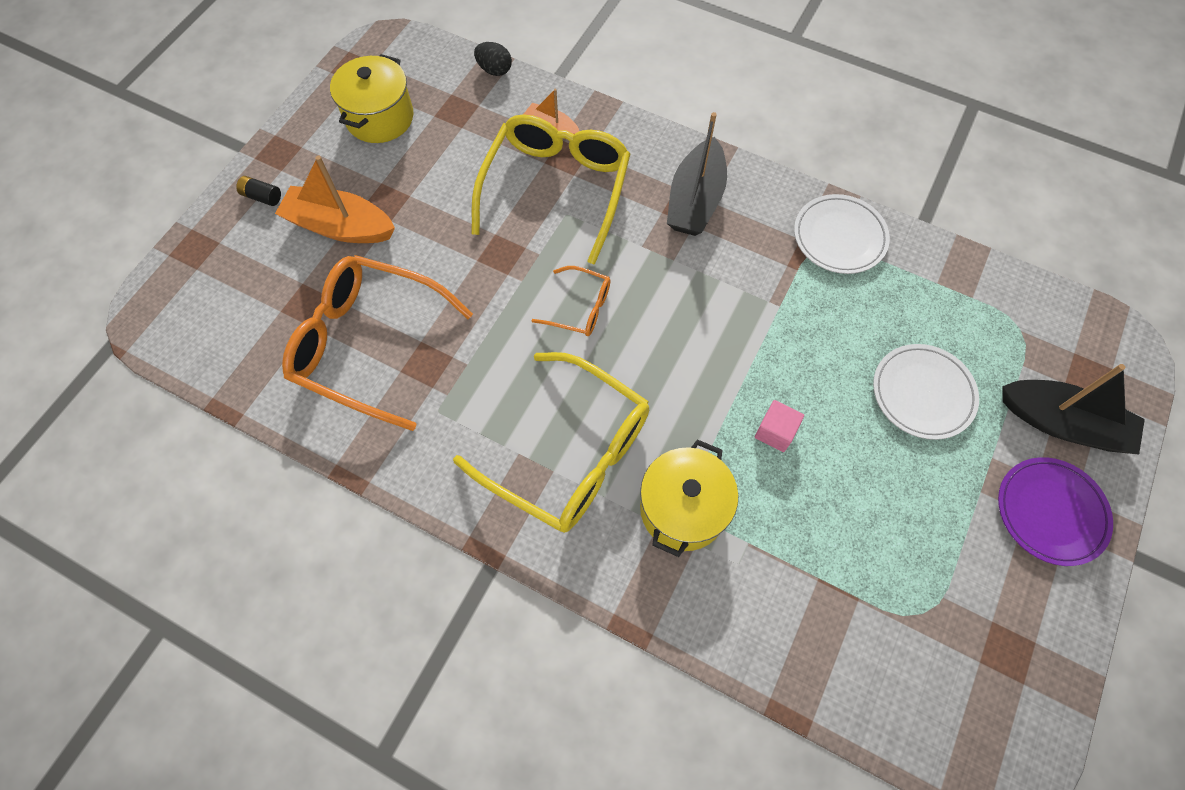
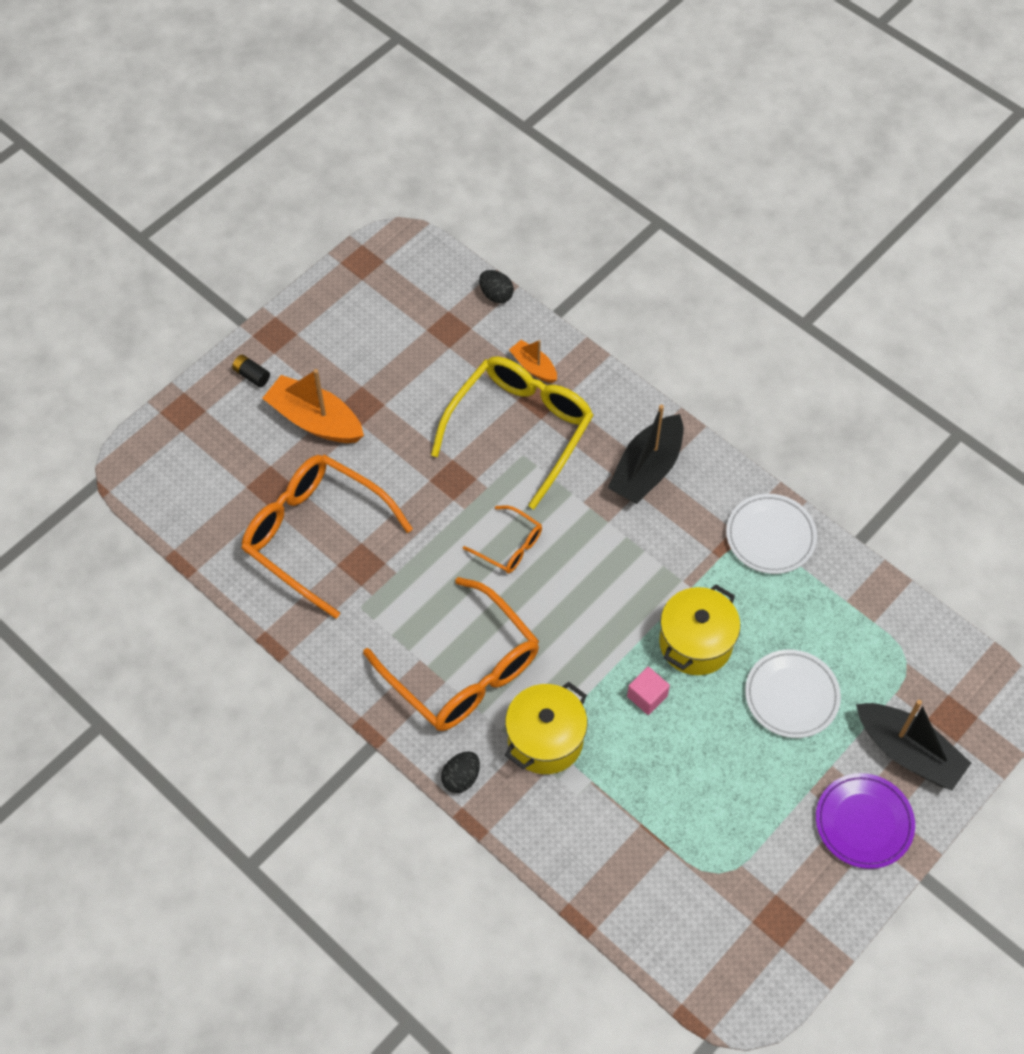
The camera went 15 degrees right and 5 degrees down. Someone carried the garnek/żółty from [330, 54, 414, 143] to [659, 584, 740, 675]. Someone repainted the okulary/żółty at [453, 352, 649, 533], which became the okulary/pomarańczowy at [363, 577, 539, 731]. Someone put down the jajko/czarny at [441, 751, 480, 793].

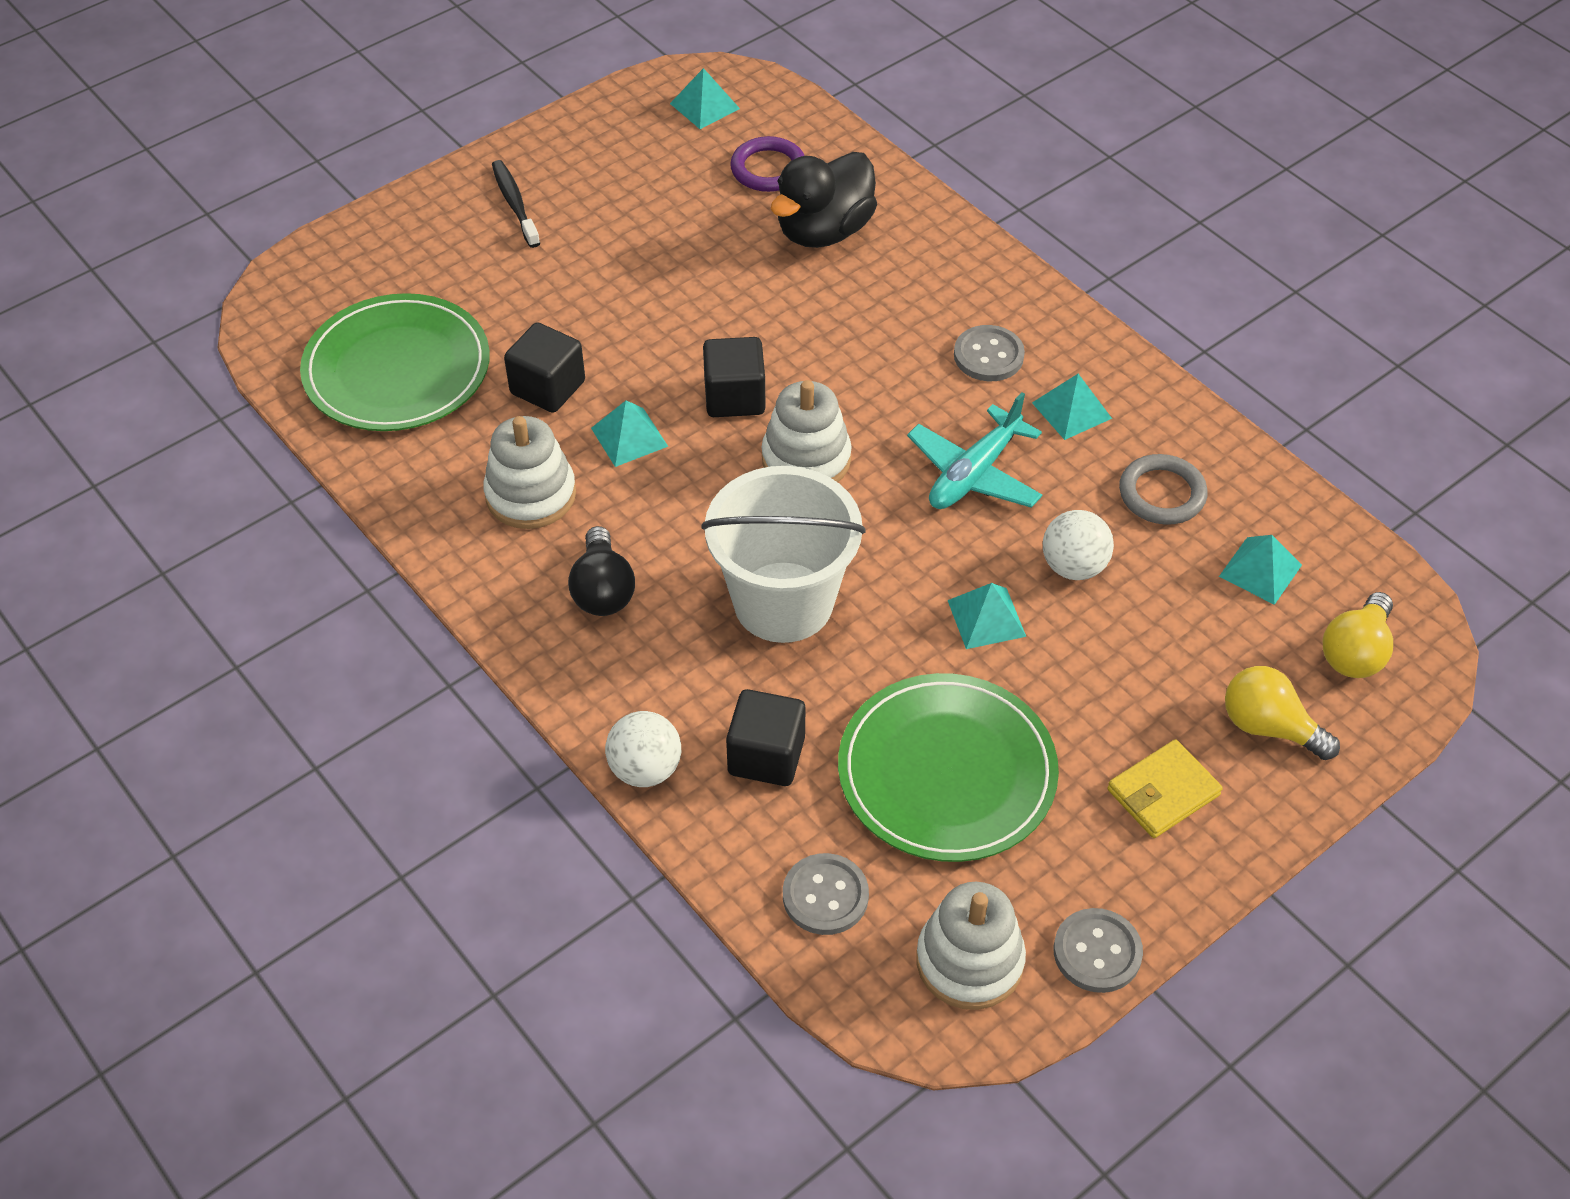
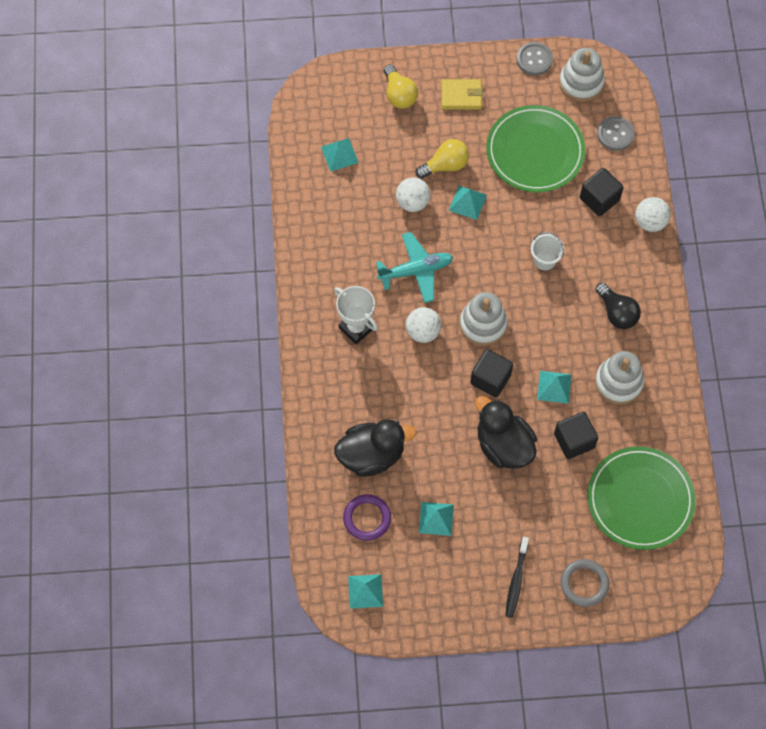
The camera went 145 degrees left and 15 degrees up. Someone swapped the guzik/szary at [954, 325, 1025, 381] for the puchar/biały at [334, 286, 378, 344]. Someone carried the piramida/turkusowy from [1032, 374, 1112, 440] to [419, 502, 454, 536]. Someone carried the pierścień/szary from [1119, 454, 1208, 525] to [560, 559, 609, 607]. Someone scaled the wiadro/biały at [702, 466, 866, 643] by 0.45. Someone rotated the żarówka/czarny at [568, 526, 635, 616] by 120 degrees clockwise. Someone carried the żarówka/żółty from [1323, 592, 1393, 678] to [416, 139, 469, 179]. Someone put down the piłka/biały at [406, 307, 441, 343]. Someone put down the kaczka/czarny at [475, 396, 537, 469].

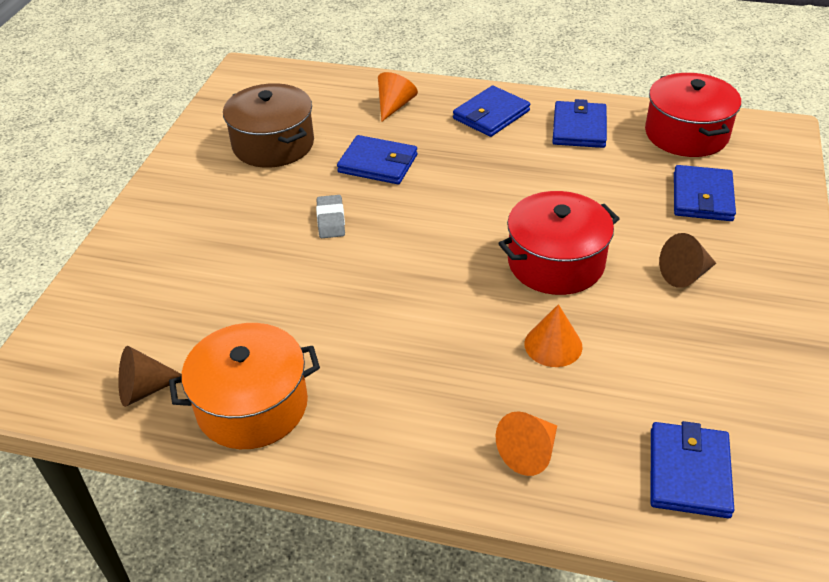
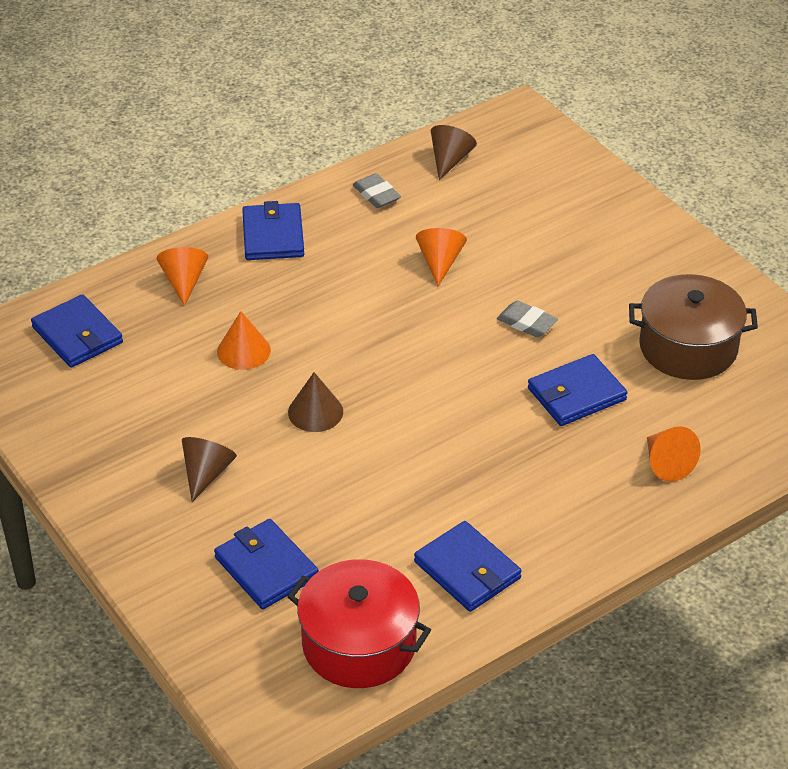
The camera went 130 degrees right and 0 degrees up. Someone carried the portfel/niebieski from [453, 86, 530, 137] to [242, 201, 304, 260]. Someone swapped the garnek/czerwony at [498, 191, 620, 295] for the stożek/brązowy at [288, 372, 343, 432]. Someone swapped the garnek/pomarańczowy at [169, 323, 320, 449] for the gumka do mazania/szary at [353, 173, 401, 208]. Someone put down the stożek/pomarańczowy at [416, 228, 467, 286].

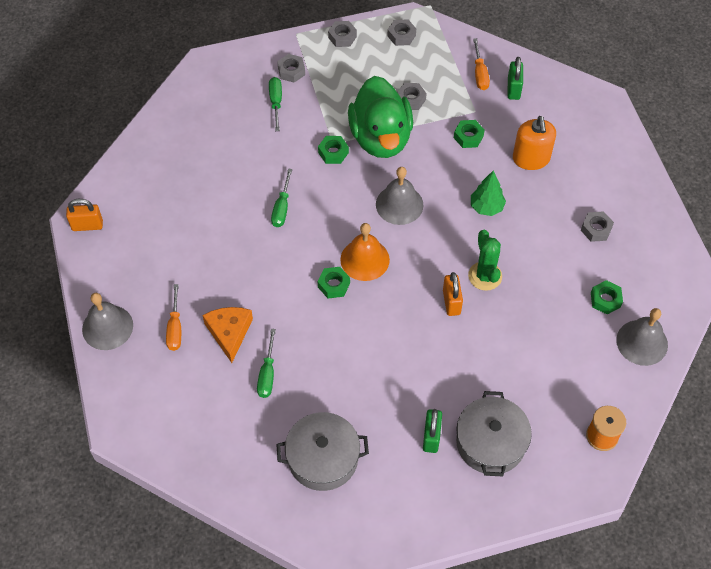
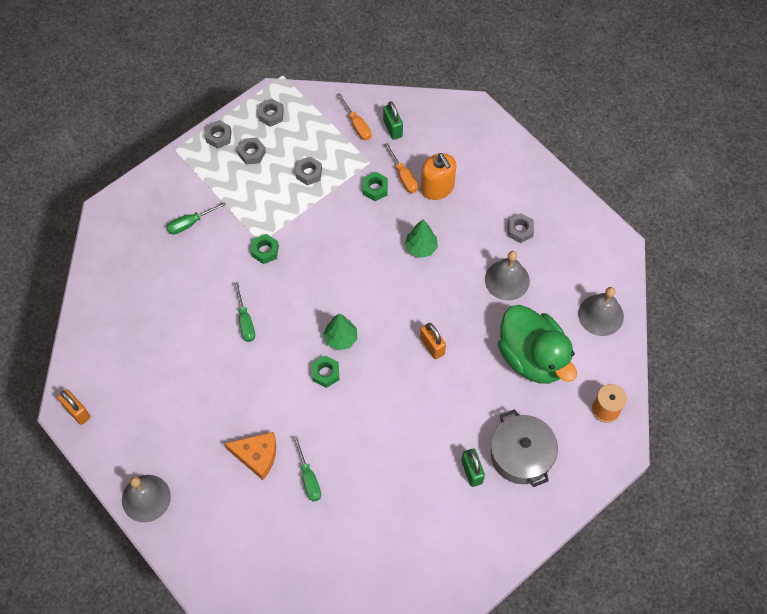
The camera went 25 degrees left and 5 degrees up. Someone carried the nakrętka/szary from [277, 54, 305, 83] to [237, 137, 266, 165]. Someone carried the kaczka/zielony from [348, 76, 413, 158] to [498, 305, 577, 384]. Someone rotated the śrubokręt/zielony at [269, 77, 282, 131] by 90 degrees counterclockwise. Someone carried the dzwonek/szary from [376, 167, 424, 225] to [485, 251, 530, 301]. Someone rotated the kłódka/pomarańczowy at [66, 199, 103, 231] by 75 degrees clockwise. Someone swapped the dzwonek/pomarańczowy at [340, 223, 390, 281] for the drzewko/zielony at [323, 314, 357, 350]. Someone took away the kaktus/zielony at [468, 230, 502, 291]. Someone took away the nakrętka/zielony at [591, 280, 623, 314]. Someone carried the śrubokręt/pomarańczowy from [166, 284, 181, 351] to [384, 143, 418, 193]. Someone rotated the ser/pomarańczowy at [202, 307, 253, 363] by 135 degrees clockwise. Someone took away the garnek/szary at [276, 412, 369, 491].

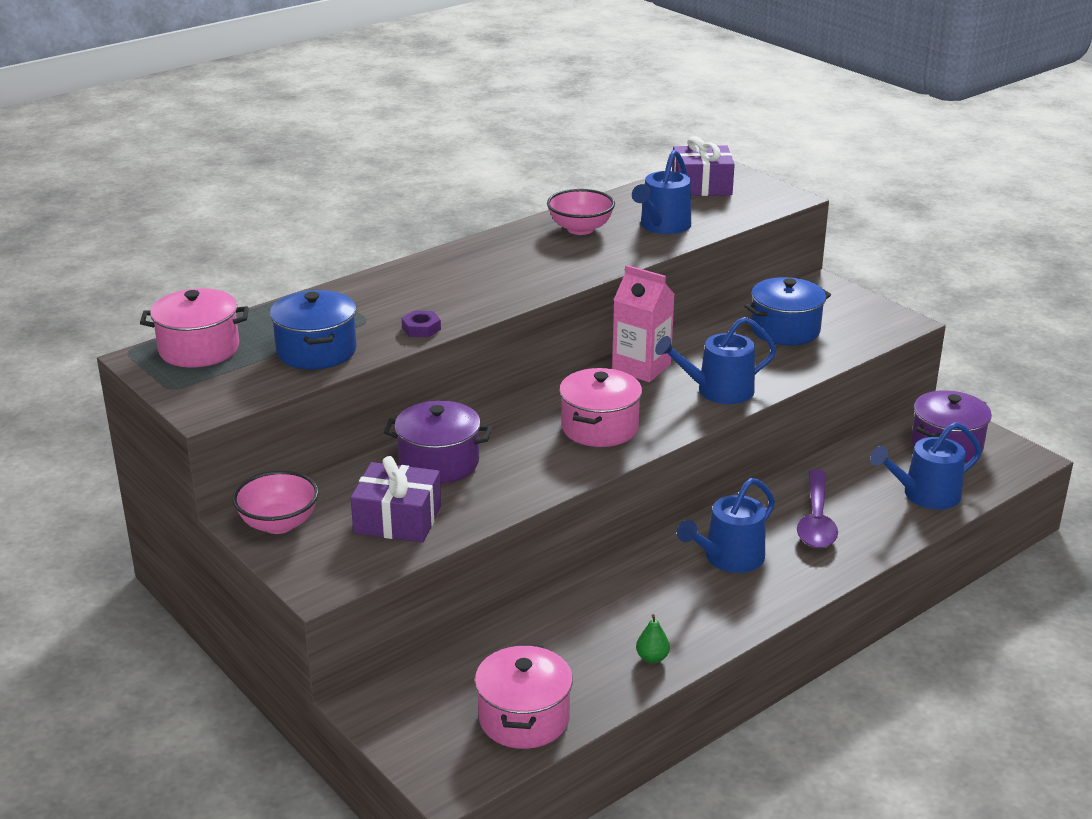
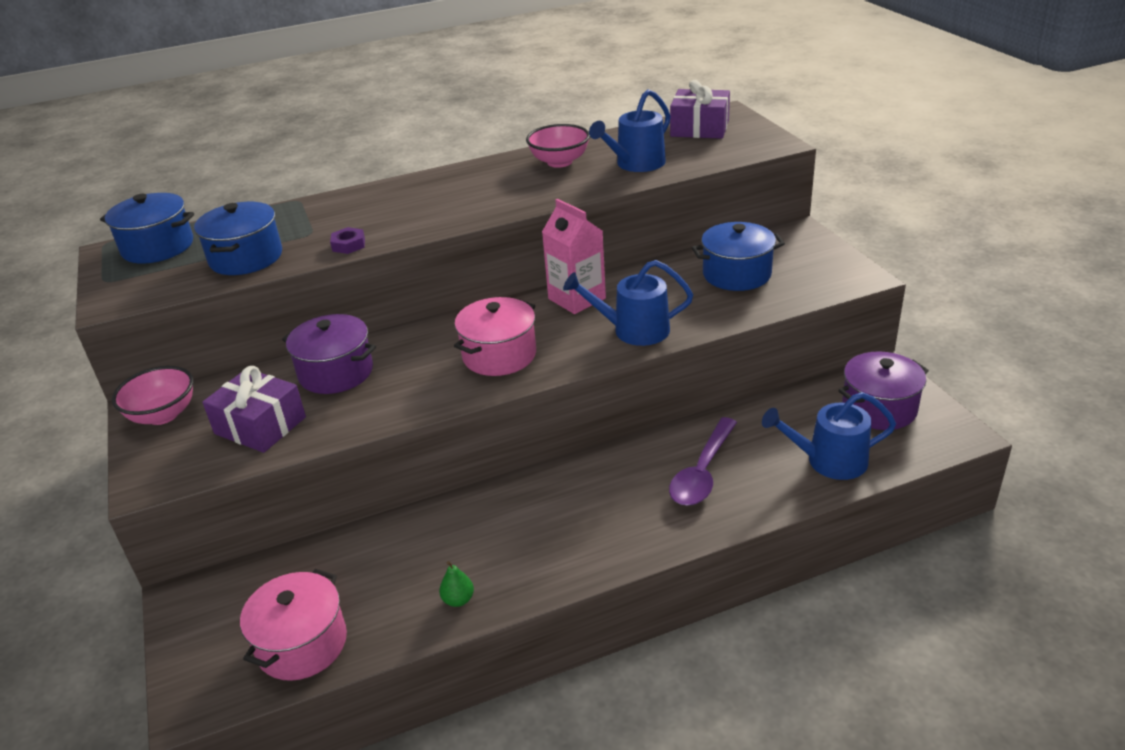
The camera went 20 degrees right and 5 degrees up. Someone repainted the garnek/różowy at [140, 288, 249, 367], which became the garnek/niebieski at [100, 193, 194, 264]. Someone took away the konewka/niebieski at [677, 478, 775, 573].

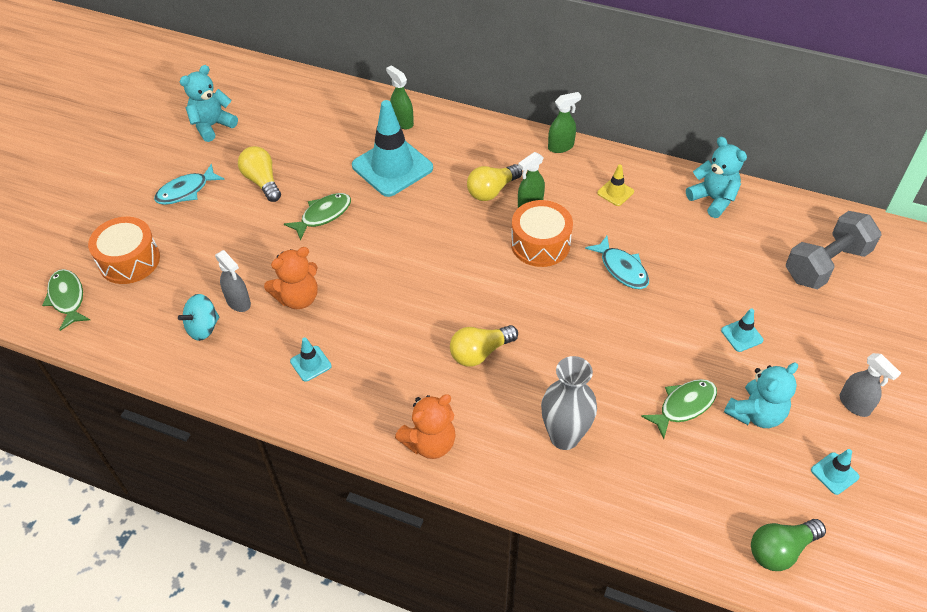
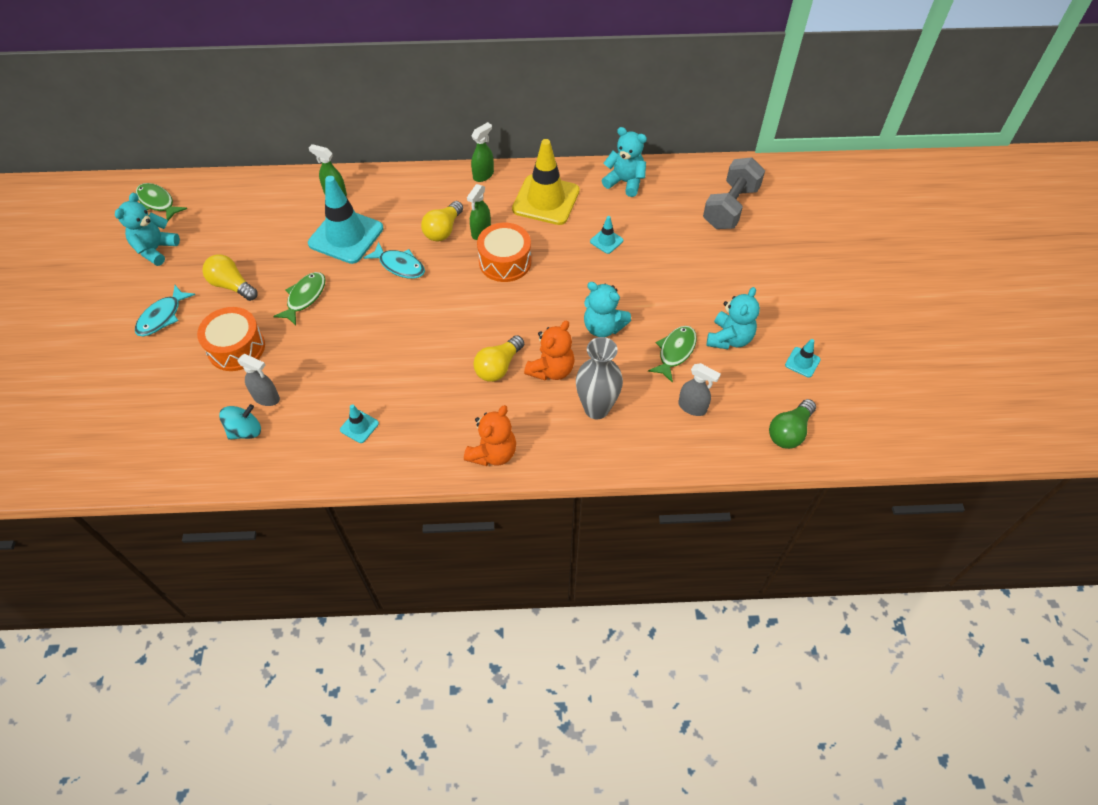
The camera went 25 degrees left and 5 degrees up. Someone scaled the pachołek/żółty at [597, 164, 634, 206] by 2.28. Someone carried the bęben/pomarańczowy from [88, 217, 160, 284] to [197, 307, 265, 371]. Someone carried the ryba/turkusowy from [585, 236, 649, 289] to [363, 242, 425, 279]. Someone carried the miś/pomarańczowy from [264, 247, 318, 309] to [524, 320, 575, 380]. Someone carried the ryba/zielony from [42, 269, 90, 331] to [136, 183, 187, 221]. Someone rotated the bączek/turkusowy at [178, 294, 219, 341] by 150 degrees counterclockwise. Someone carried the pachołek/turkusowy from [721, 308, 763, 352] to [590, 216, 623, 254]. Someone carried the spryskiwacz/szary from [840, 353, 901, 417] to [678, 363, 721, 416]. Someone put down the miś/turkusowy at [584, 282, 631, 337].

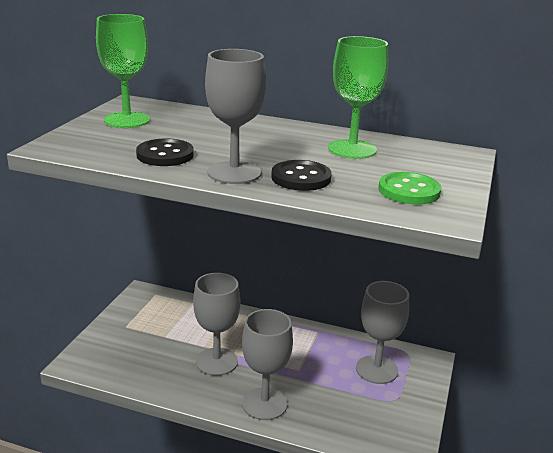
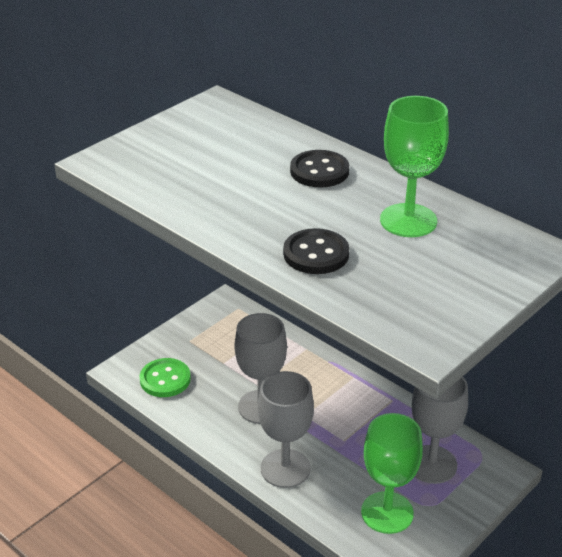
The camera went 25 degrees right and 10 degrees up. Someone carried the kielich/zielony from [96, 14, 150, 128] to [361, 413, 423, 534]. Someone took away the kielich/szary at [205, 49, 266, 184]. Someone carried the guzik/czarny from [136, 138, 194, 166] to [290, 150, 349, 187]. Someone carried the guzik/zielony from [378, 172, 442, 205] to [139, 358, 191, 397].

